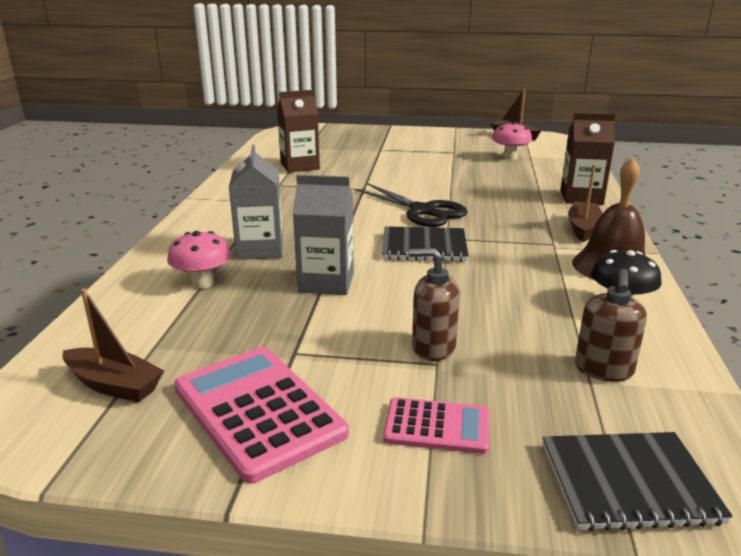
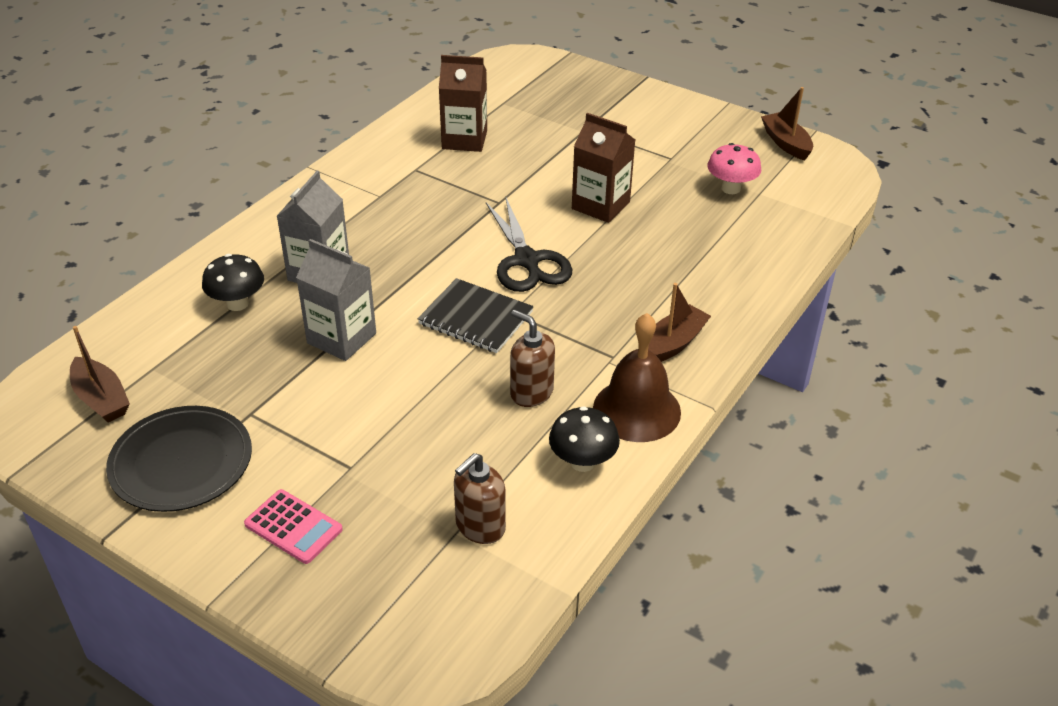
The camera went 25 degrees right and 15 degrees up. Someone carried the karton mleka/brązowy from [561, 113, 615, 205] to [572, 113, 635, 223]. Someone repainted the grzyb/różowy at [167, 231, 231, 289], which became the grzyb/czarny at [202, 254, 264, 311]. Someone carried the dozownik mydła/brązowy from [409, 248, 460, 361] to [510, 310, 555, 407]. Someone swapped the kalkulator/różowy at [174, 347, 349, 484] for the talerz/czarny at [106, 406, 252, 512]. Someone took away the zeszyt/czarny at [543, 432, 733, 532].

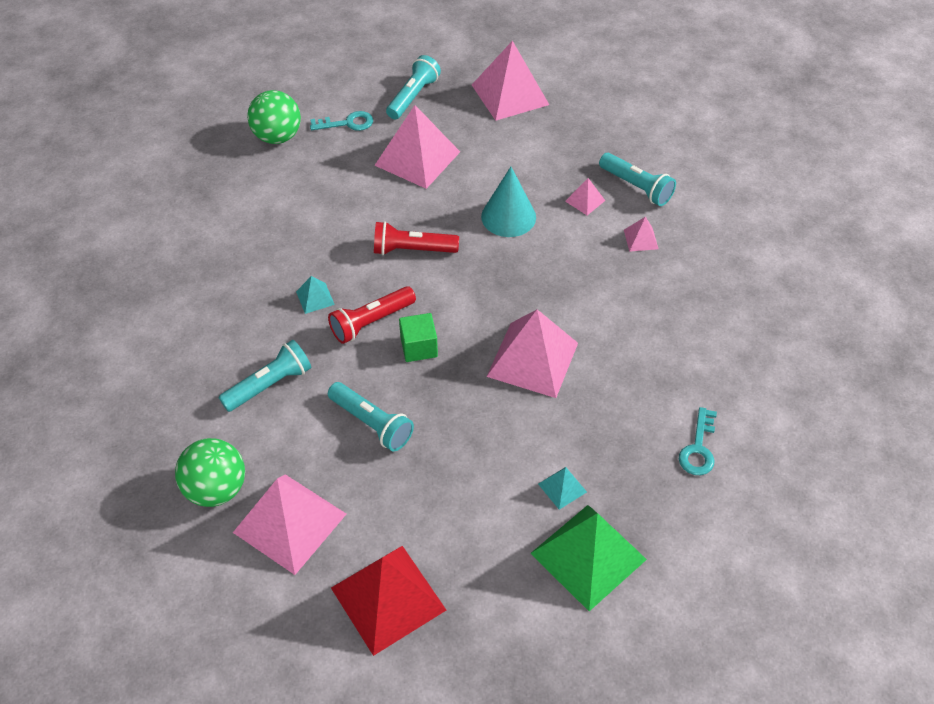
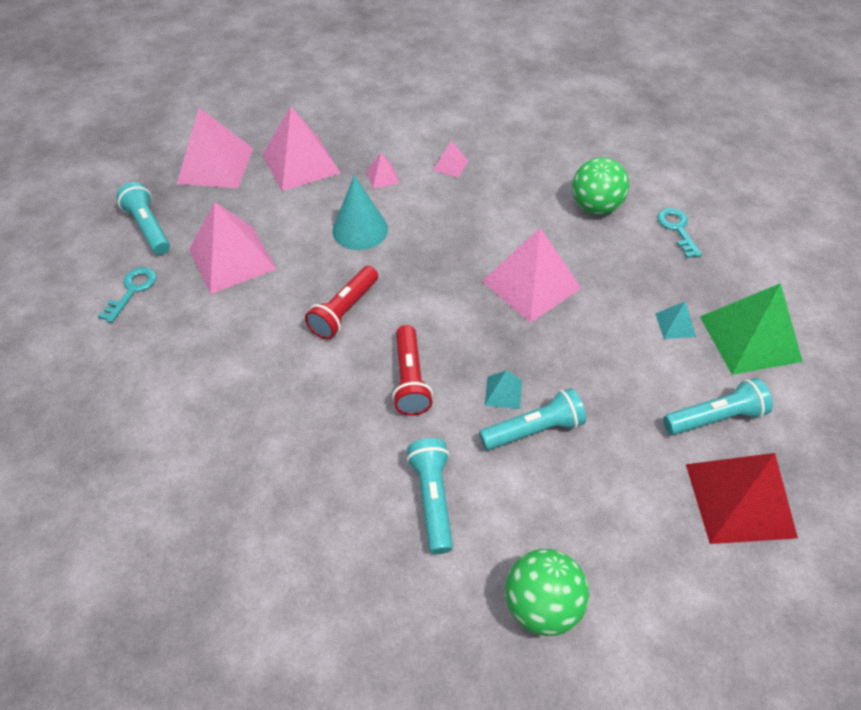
The camera went 60 degrees left and 0 degrees up. Someone carried the piłka/zielony from [247, 90, 301, 144] to [572, 157, 629, 215]. Someone carried the latarka/turkusowy from [599, 153, 676, 206] to [663, 378, 773, 435]. Someone carried the piramida/turkusowy from [296, 276, 335, 314] to [485, 370, 522, 409]. Someone took away the sześcian/zielony at [399, 313, 438, 362]. Someone rotated the klucz/turkusowy at [679, 407, 717, 475] by 150 degrees counterclockwise. Someone carried the piramida/różowy from [233, 474, 346, 575] to [263, 106, 341, 191].

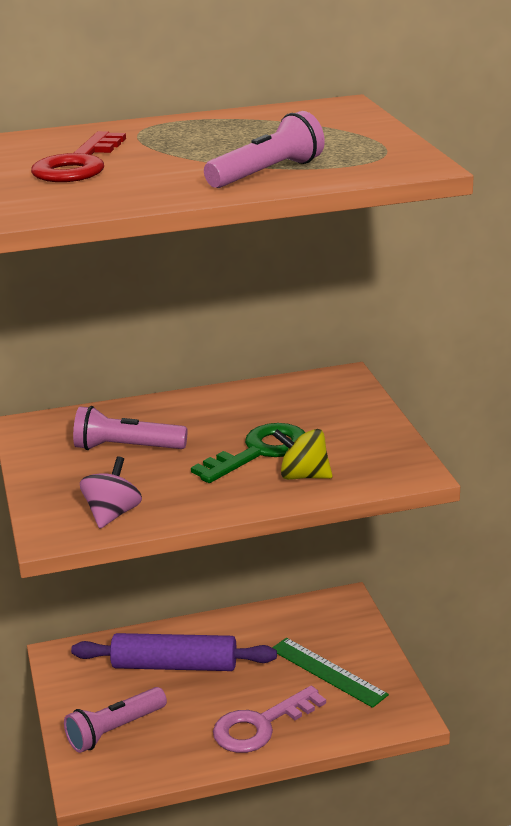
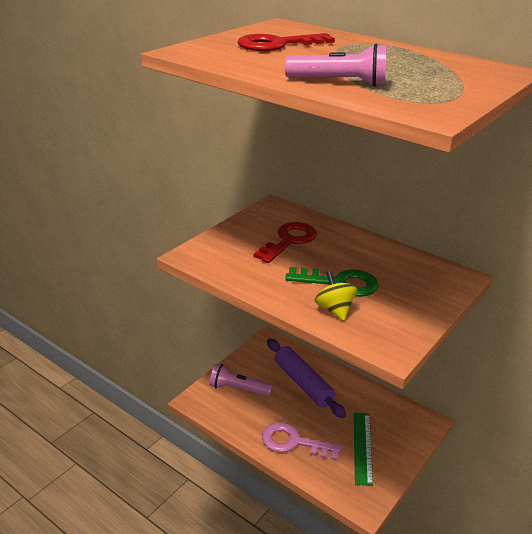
The camera went 50 degrees right and 5 degrees up. Someone swapped the latarka/różowy at [73, 406, 188, 450] for the klucz/czerwony at [254, 222, 317, 263]. Someone took away the bączek/różowy at [80, 456, 142, 529].

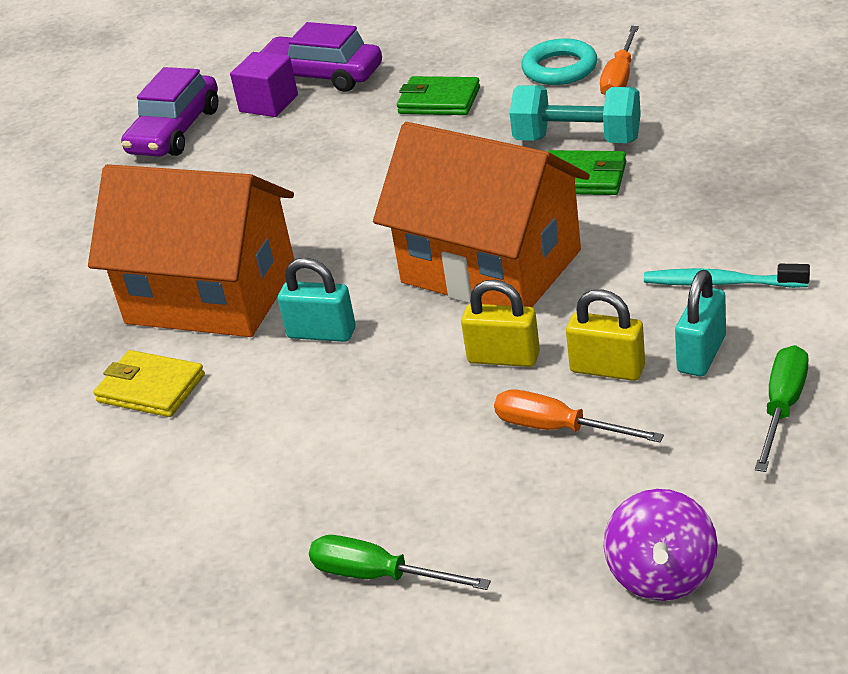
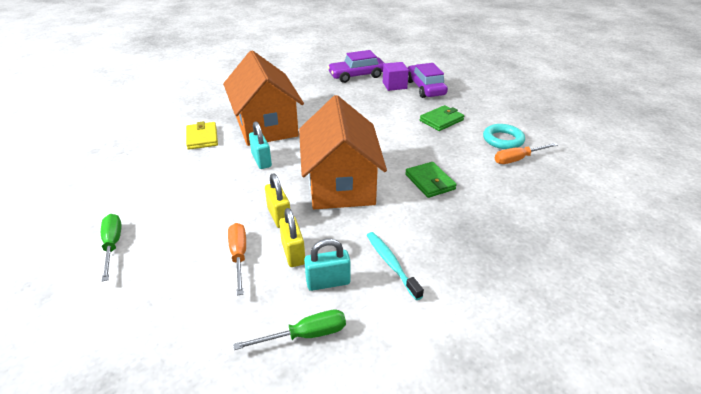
The camera went 45 degrees right and 0 degrees up. Someone rotated the portfel/zielony at [397, 76, 480, 115] by 75 degrees clockwise. Someone took away the hantel/turkusowy at [510, 85, 641, 143]. Someone took away the bączek/fioletowy at [604, 489, 718, 601].

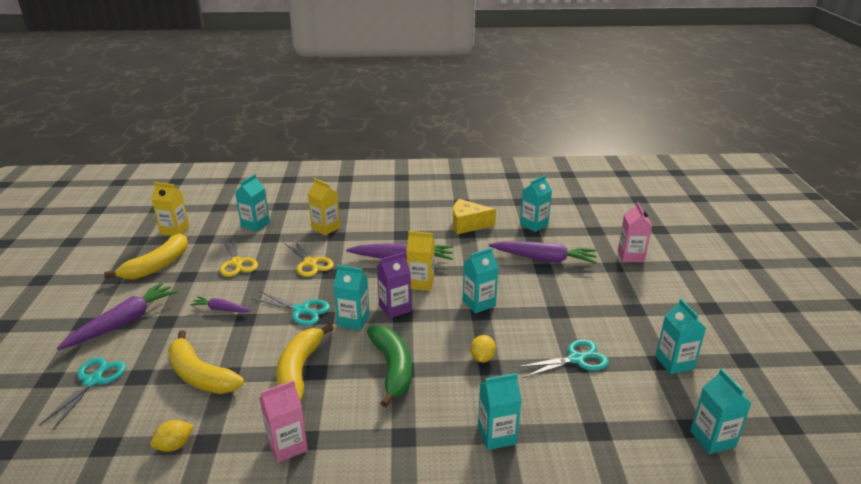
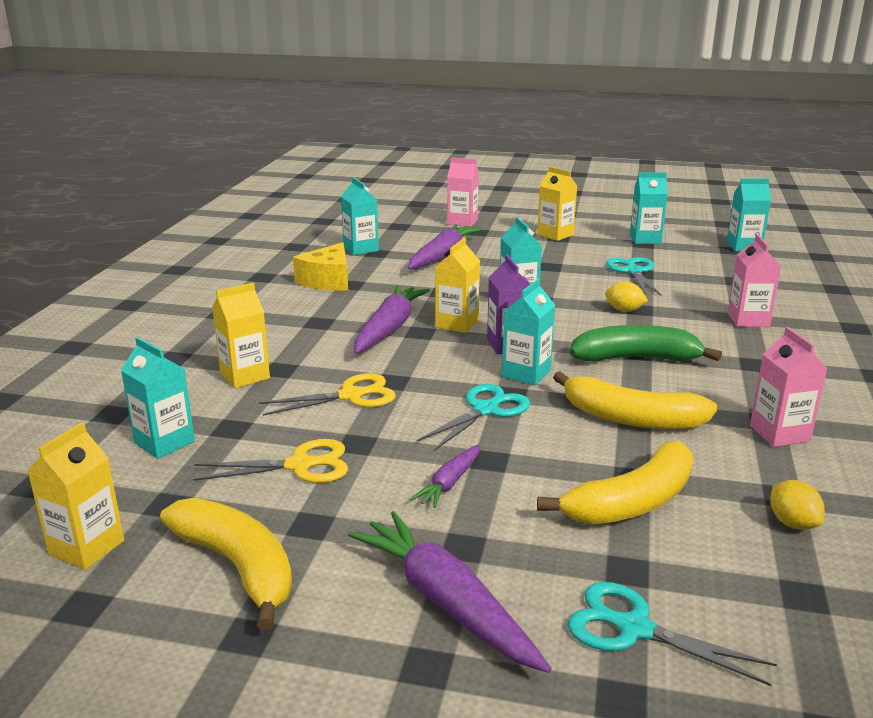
The camera went 75 degrees left and 5 degrees down. Someone repainted the karton mleka/turkusowy at [478, 373, 522, 450], which became the karton mleka/różowy at [728, 234, 781, 327]. Someone put down the karton mleka/żółty at [537, 166, 577, 241].

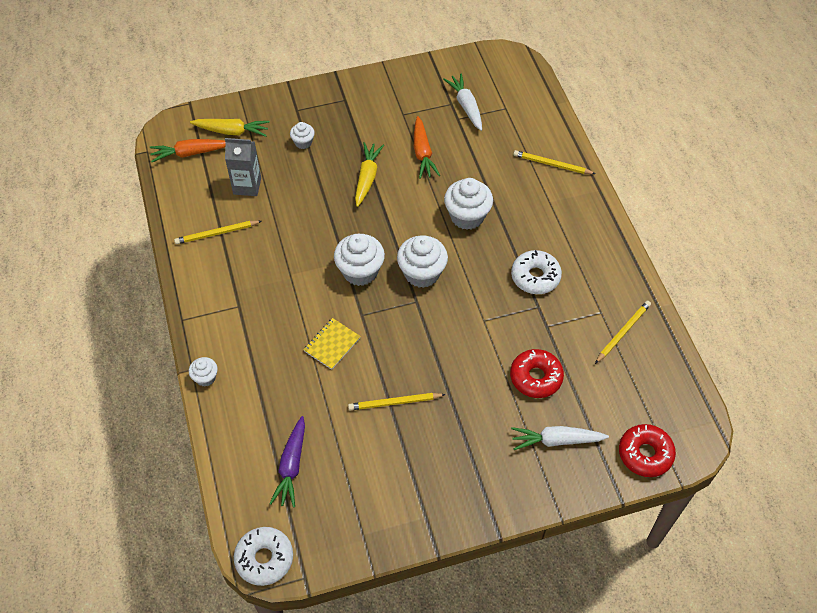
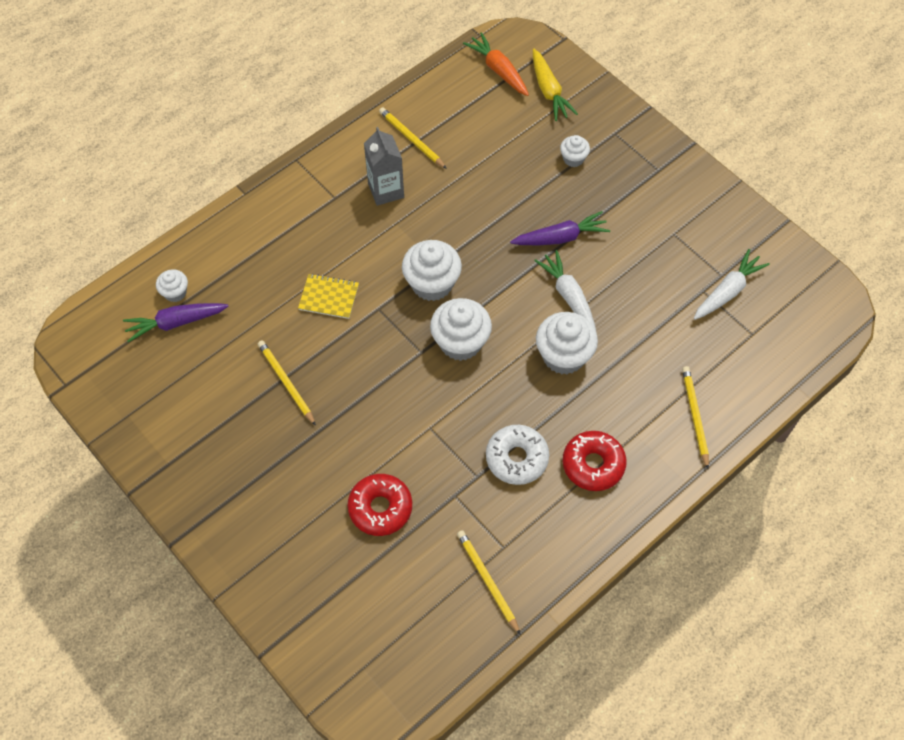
The camera went 65 degrees right and 5 degrees up. Someone took away the marchewka/pomarańczowy at [414, 116, 440, 179]. Someone carried the karton mleka/szary from [225, 138, 261, 196] to [364, 127, 404, 206]. Someone repainted the marchewka/żółty at [355, 142, 384, 207], which became the marchewka/fioletowy at [510, 211, 610, 245]. Someone rotated the ołówek/żółty at [595, 301, 651, 364] by 135 degrees counterclockwise. Someone carried the muffinka/biały from [189, 357, 218, 386] to [156, 269, 188, 302]. Someone carried the donut/czerwony from [619, 424, 676, 477] to [563, 431, 627, 491]. Someone carried the marchewka/biały from [511, 426, 609, 450] to [534, 250, 597, 334]. Someone took away the donut/biały at [234, 527, 293, 586].

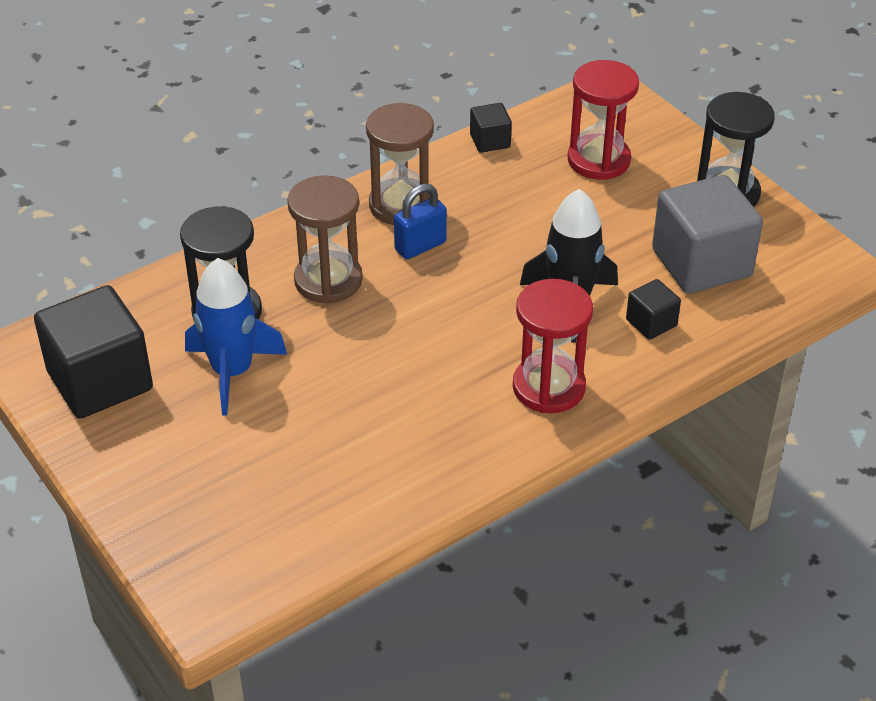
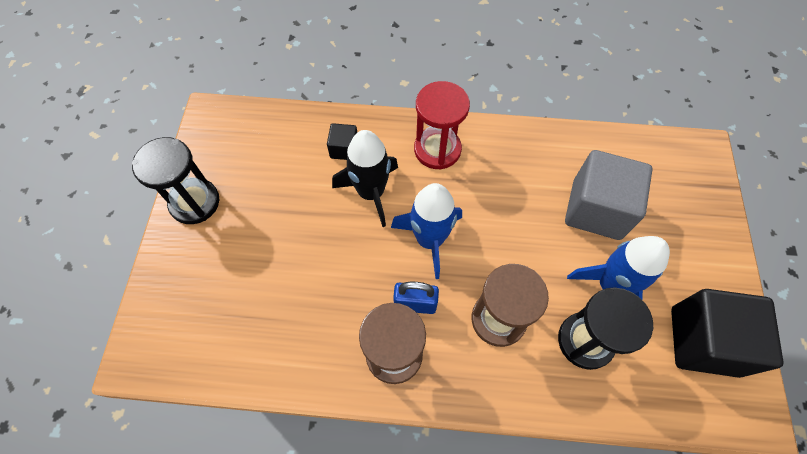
The camera went 140 degrees left and 20 degrees up. Someone took away the klepsydra/czerwony at [568, 60, 639, 180]. Someone took away the sześcian/czarny at [470, 103, 512, 153]. Someone carried the sześcian/szary from [652, 175, 763, 294] to [565, 150, 652, 240]. Someone put down the rakieta/niebieski at [391, 183, 462, 279].

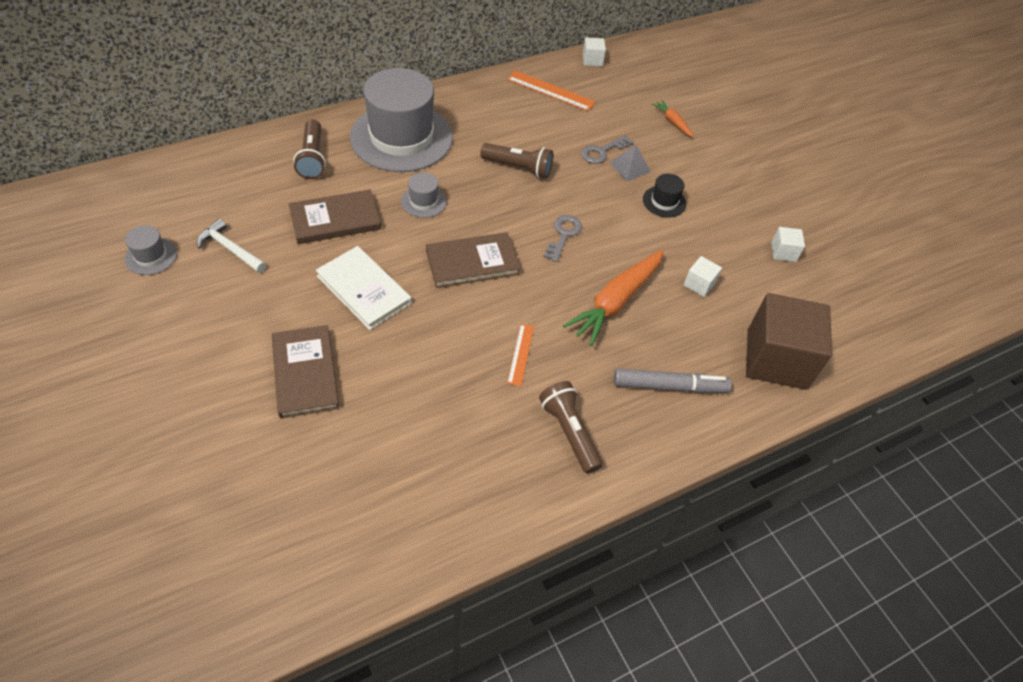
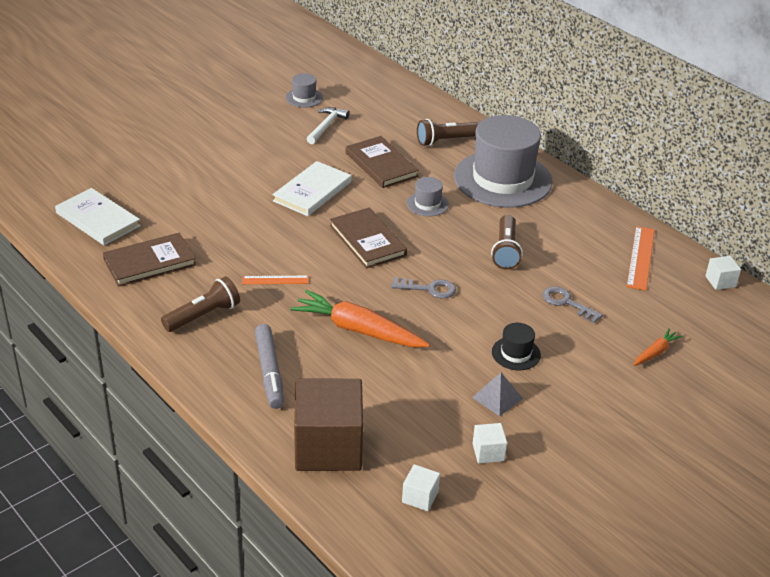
The camera went 80 degrees right and 15 degrees down. Someone carried the piramida/szary from [610, 145, 651, 181] to [472, 372, 523, 417]. Someone carried the sześcian/biały from [684, 256, 722, 297] to [402, 464, 440, 511]. Someone carried the książka/brązowy from [272, 325, 339, 419] to [103, 233, 196, 287]. Someone put down the książka/biały at [55, 188, 141, 245].

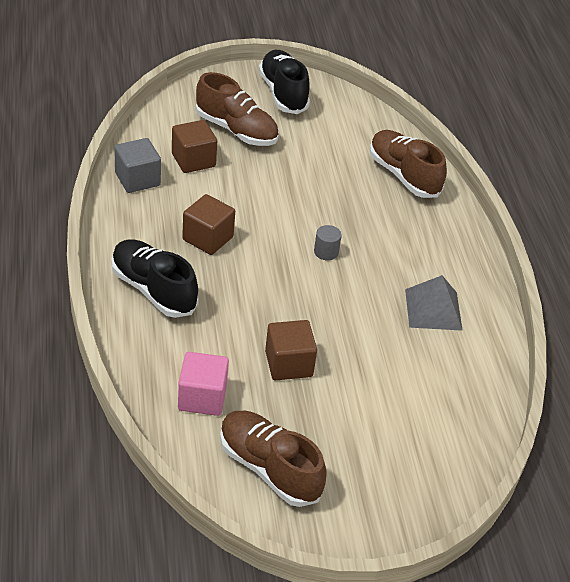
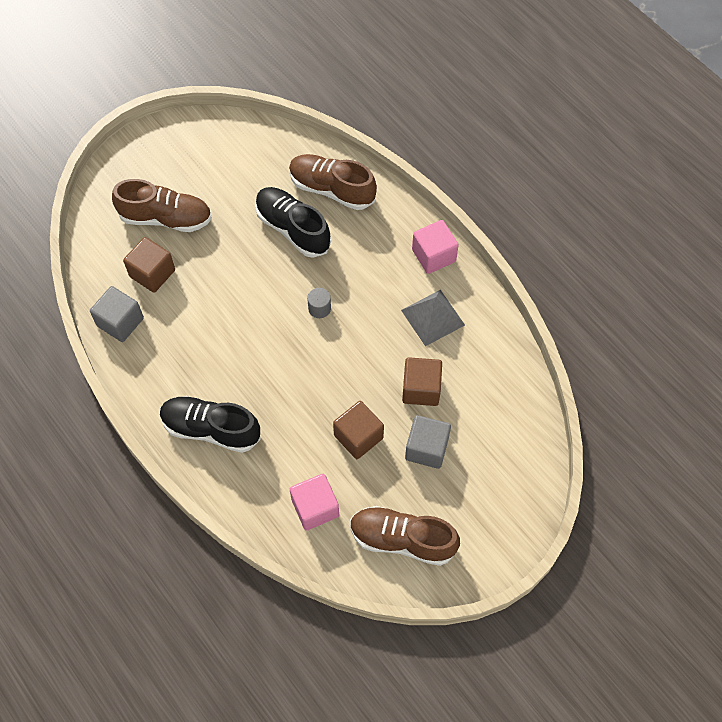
The camera went 25 degrees left and 20 degrees up. Someone carried the but/czarny from [259, 50, 310, 114] to [255, 187, 331, 258]. Someone carried the sześcian/brązowy from [182, 194, 235, 255] to [402, 357, 442, 406]. Someone put down the sześcian/różowy at [412, 220, 459, 274]. Someone put down the sześcian/szary at [405, 415, 451, 469].

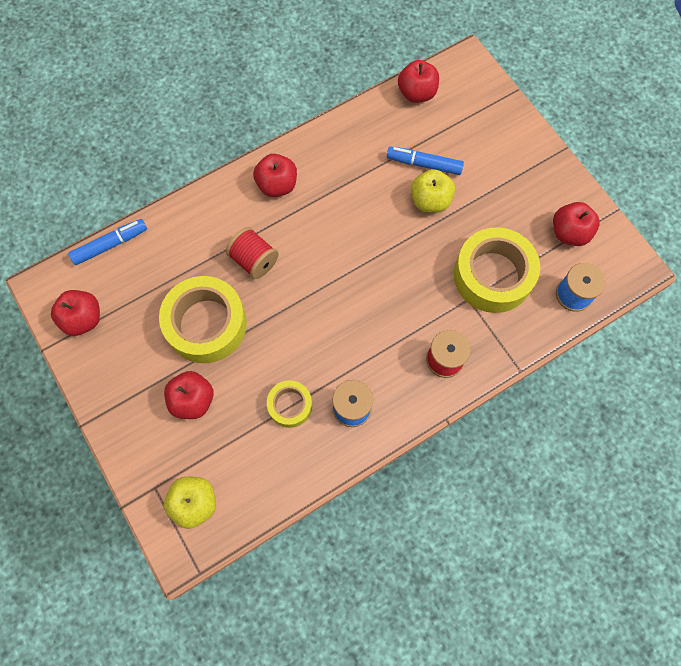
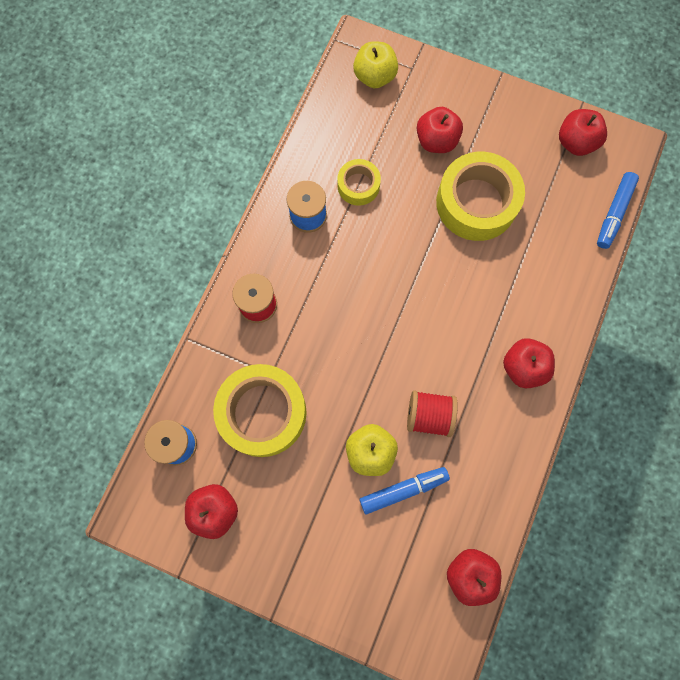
The camera went 145 degrees right and 5 degrees up. Someone carried the szpulka/czerwony from [226, 227, 279, 279] to [407, 390, 458, 437].

